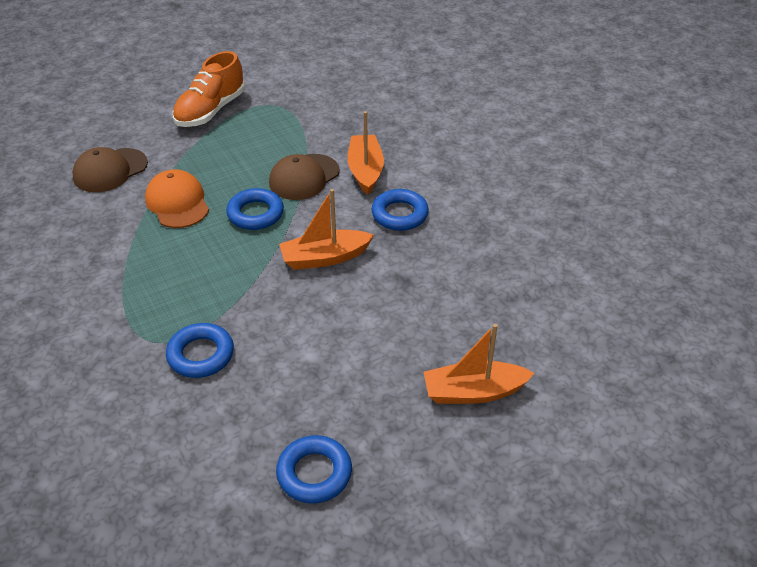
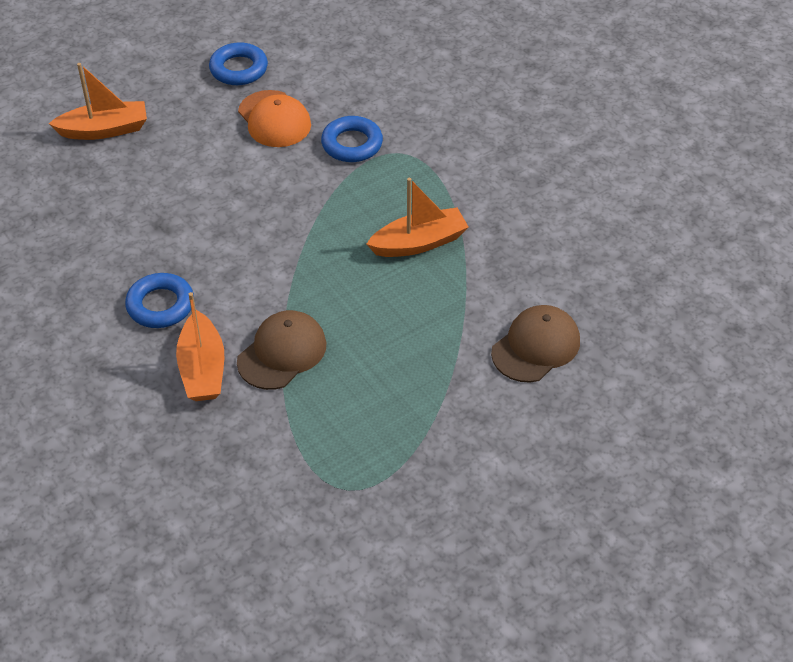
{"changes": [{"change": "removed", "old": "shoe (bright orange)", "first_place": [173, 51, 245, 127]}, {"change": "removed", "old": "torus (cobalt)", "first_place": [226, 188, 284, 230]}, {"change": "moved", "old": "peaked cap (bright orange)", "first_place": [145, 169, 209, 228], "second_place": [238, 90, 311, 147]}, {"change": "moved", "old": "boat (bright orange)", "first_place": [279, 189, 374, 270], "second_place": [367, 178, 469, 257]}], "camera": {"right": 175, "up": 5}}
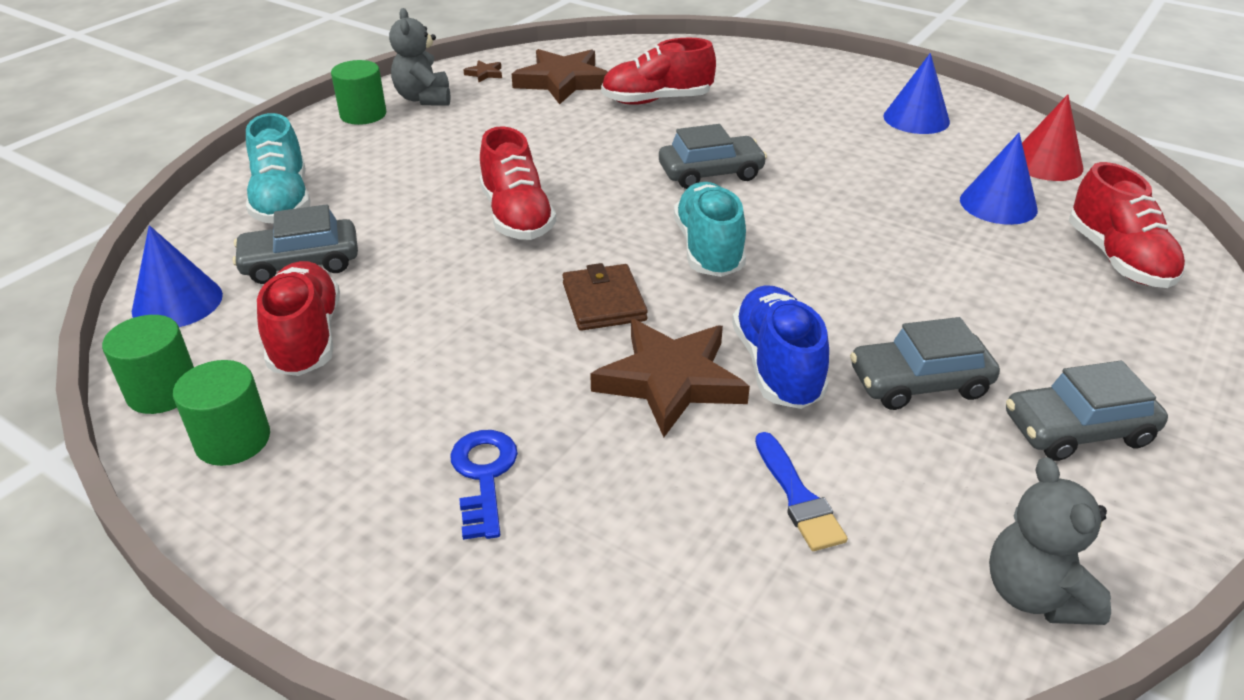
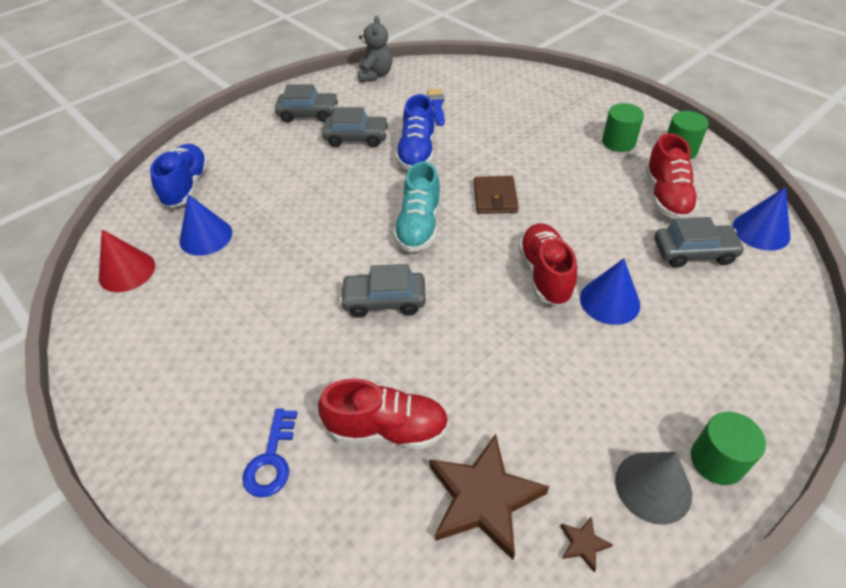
{"changes": [{"change": "removed", "old": "shoe (teal)", "first_place": [246, 113, 310, 224]}, {"change": "removed", "old": "star (brown)", "first_place": [590, 319, 750, 437]}, {"change": "moved", "old": "cylinder (green)", "first_place": [102, 315, 194, 414], "second_place": [602, 103, 644, 152]}, {"change": "moved", "old": "latchkey (cobalt)", "first_place": [450, 430, 518, 540], "second_place": [242, 408, 297, 498]}, {"change": "moved", "old": "solid cone (cobalt)", "first_place": [883, 53, 950, 134], "second_place": [580, 258, 640, 325]}, {"change": "replaced", "old": "teddy bear (grey)", "new": "solid cone (grey)", "first_place": [389, 8, 451, 106], "second_place": [615, 452, 692, 525]}, {"change": "recoloured", "old": "shoe (crimson)", "new": "shoe (cobalt)", "first_place": [1069, 162, 1185, 288], "second_place": [150, 144, 209, 208]}], "camera": {"right": -165, "up": 10}}
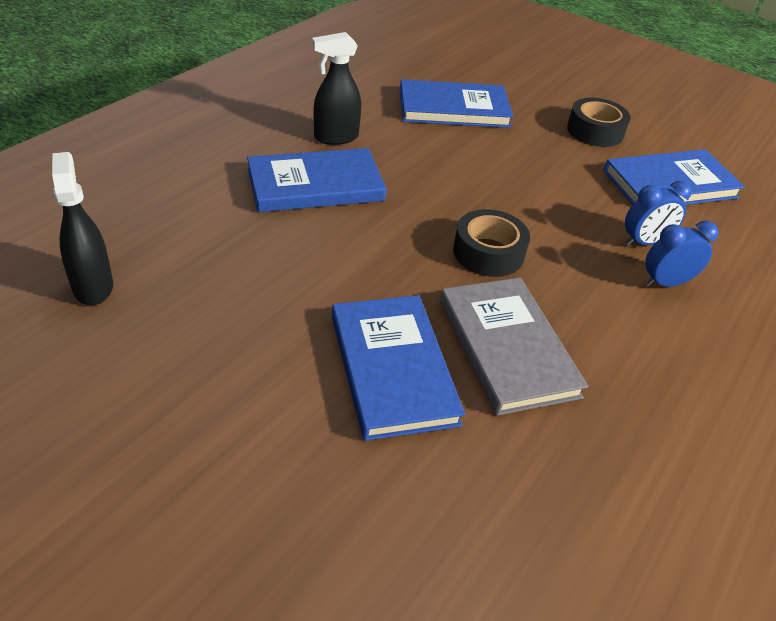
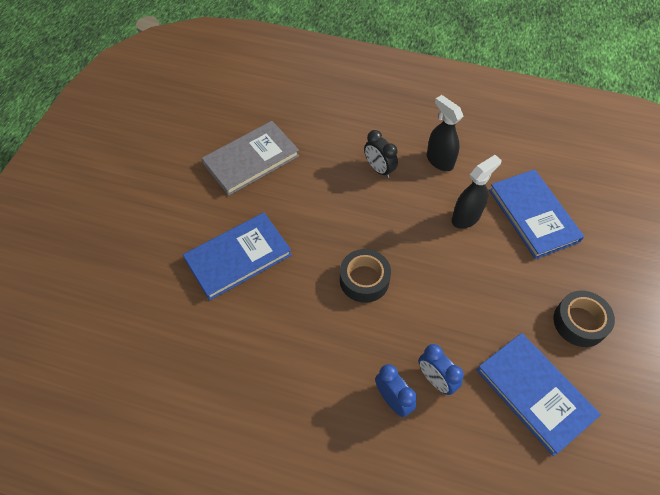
{"changes": [{"change": "moved", "old": "spray bottle (jet-black)", "first_place": [52, 152, 113, 305], "second_place": [452, 155, 501, 229]}, {"change": "moved", "old": "hardback (grey)", "first_place": [440, 277, 588, 416], "second_place": [202, 121, 299, 196]}, {"change": "replaced", "old": "hardback (cobalt)", "new": "clock (jet-black)", "first_place": [247, 148, 387, 212], "second_place": [364, 130, 398, 178]}], "camera": {"right": 75, "up": 15}}
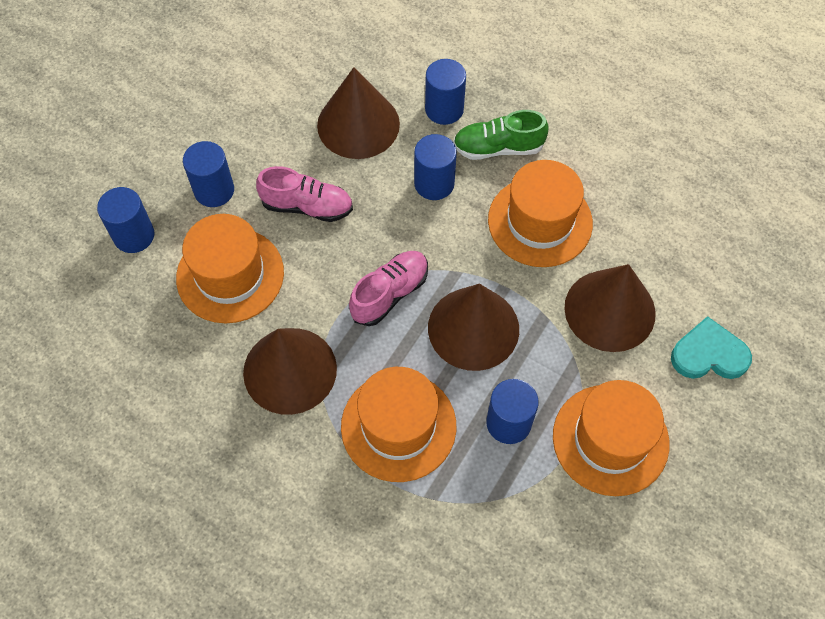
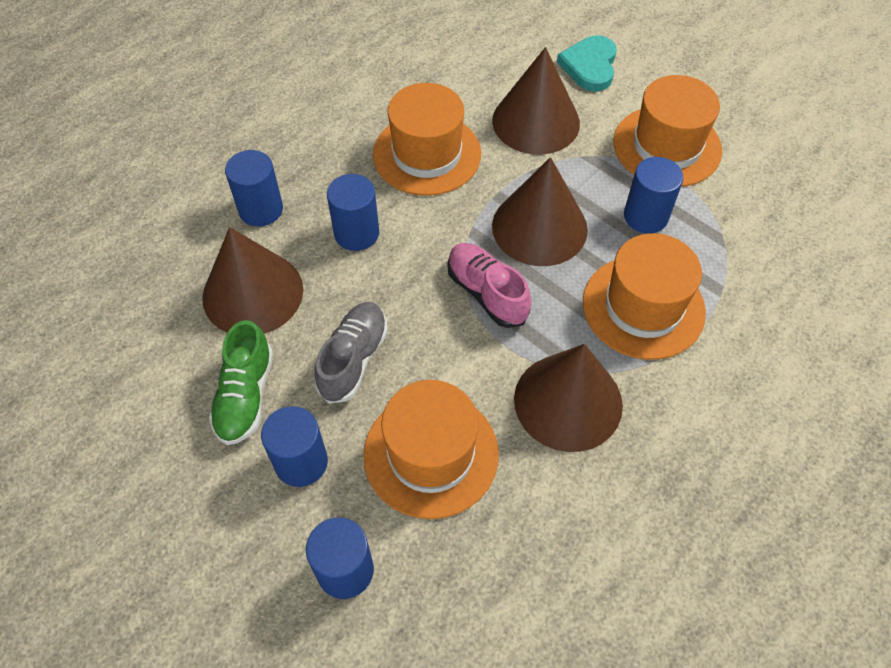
{"changes": [{"change": "moved", "old": "shoe (green)", "first_place": [453, 110, 549, 160], "second_place": [209, 320, 273, 445]}, {"change": "recoloured", "old": "shoe (rosy)", "new": "shoe (grey)", "first_place": [256, 166, 353, 222], "second_place": [315, 302, 388, 404]}], "camera": {"right": -80, "up": -5}}
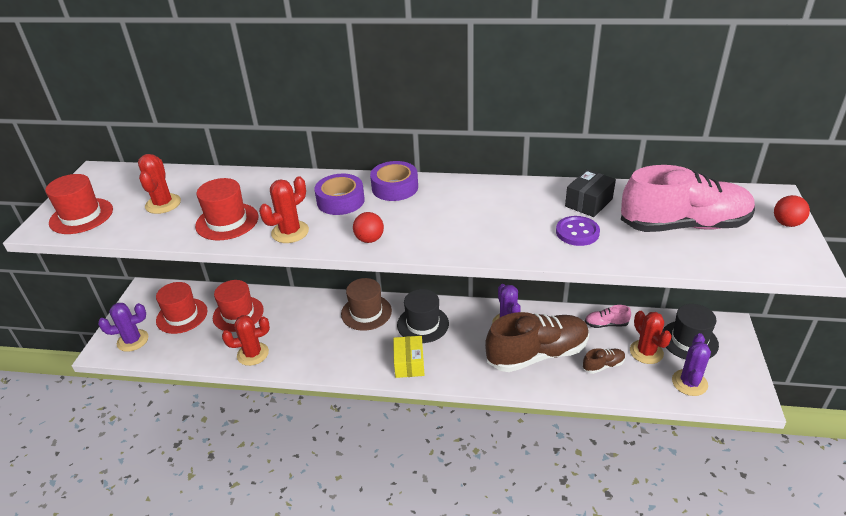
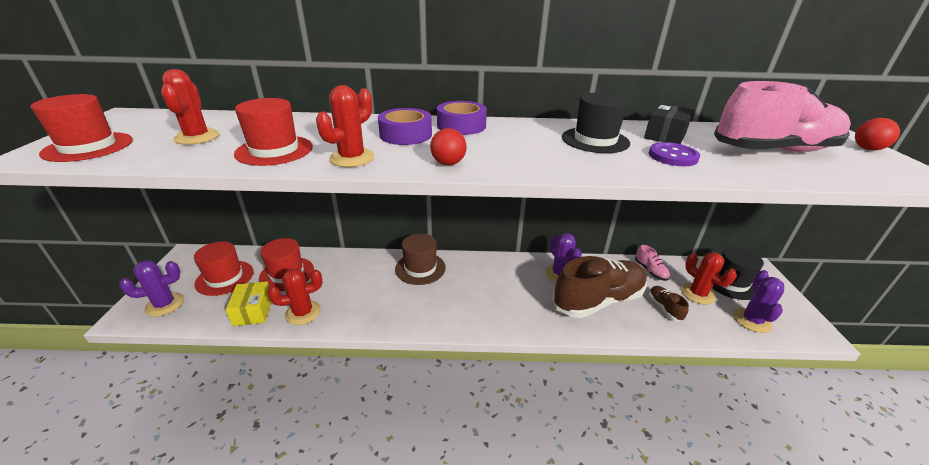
{"changes": [{"change": "moved", "old": "parcel (bright yellow)", "first_place": [393, 336, 424, 378], "second_place": [225, 281, 271, 326]}, {"change": "moved", "old": "hat (jet-black)", "first_place": [397, 289, 449, 343], "second_place": [562, 93, 630, 153]}, {"change": "turned", "old": "shoe (brown)", "first_place": [583, 348, 625, 374], "second_place": [649, 286, 689, 322], "degrees": -75}, {"change": "turned", "old": "shoe (rosy)", "first_place": [585, 305, 631, 328], "second_place": [635, 245, 670, 281], "degrees": -105}], "camera": {"right": -10, "up": -5}}
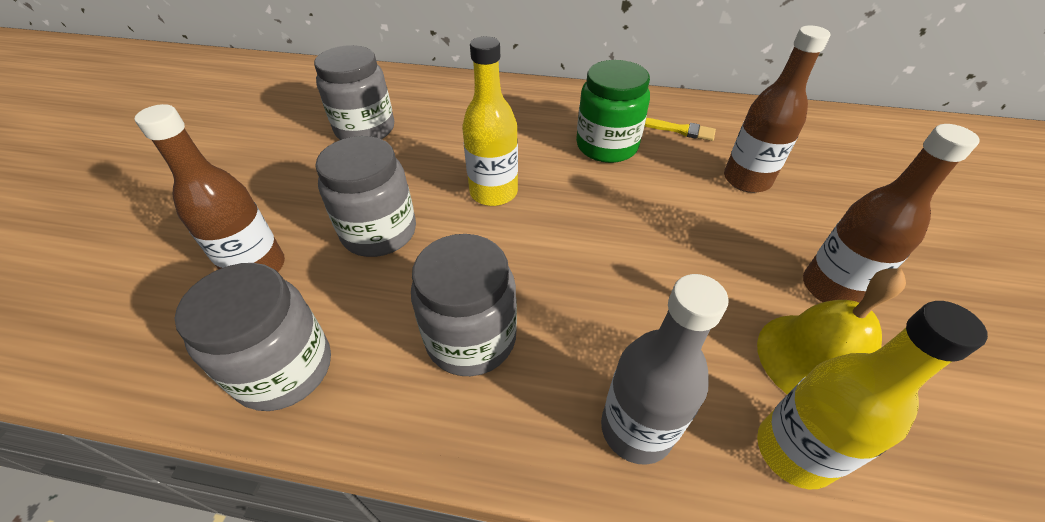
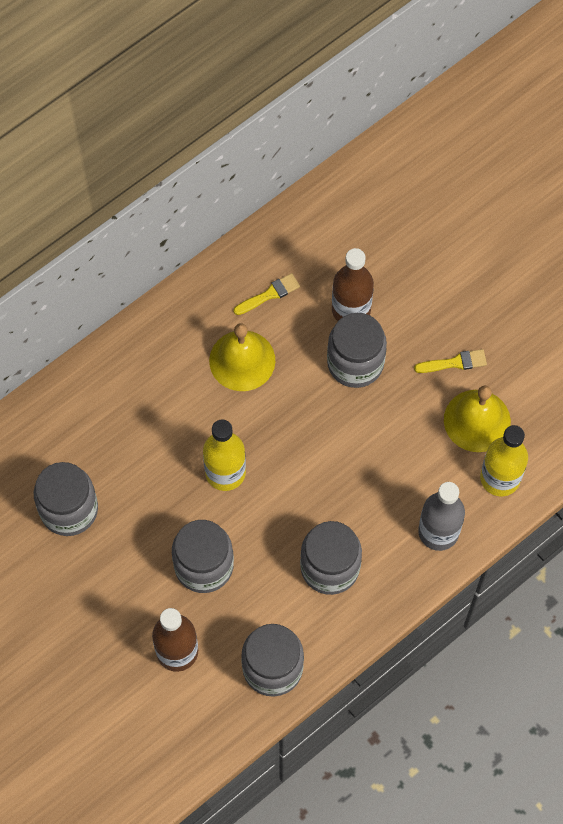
{"changes": [{"change": "added", "new": "jam jar (grey)", "second_place": [327, 313, 387, 388]}, {"change": "replaced", "old": "jam jar (green)", "new": "bell (bright yellow)", "first_place": [576, 60, 650, 163], "second_place": [209, 323, 275, 391]}, {"change": "replaced", "old": "flask (brown)", "new": "paintbrush (bright yellow)", "first_place": [803, 124, 980, 303], "second_place": [414, 349, 487, 373]}], "camera": {"right": -50, "up": 20}}
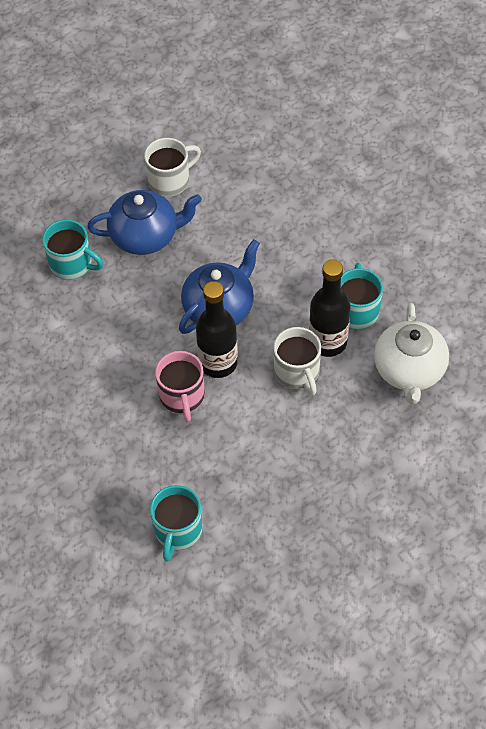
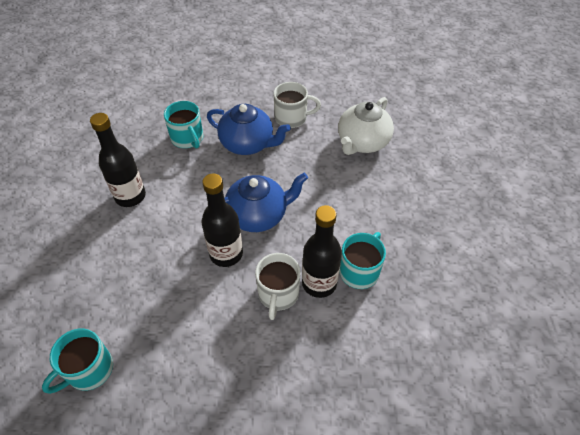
{"changes": [{"change": "removed", "old": "tea mug (rosy)", "first_place": [155, 351, 205, 422]}, {"change": "added", "new": "flask (jet-black)", "second_place": [90, 113, 146, 207]}, {"change": "moved", "old": "tea pot (pure white)", "first_place": [374, 303, 449, 404], "second_place": [338, 97, 394, 155]}], "camera": {"right": 30, "up": -5}}
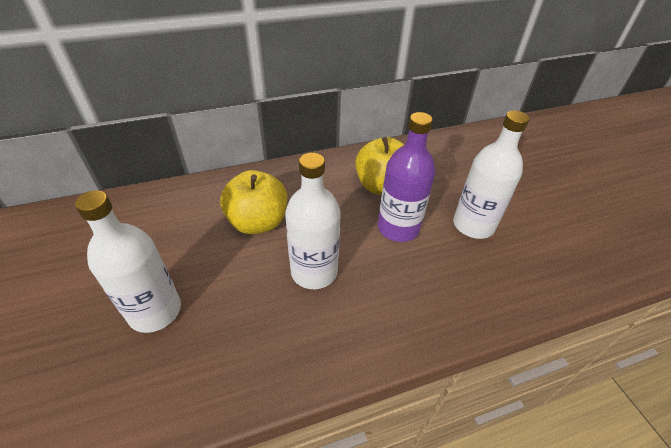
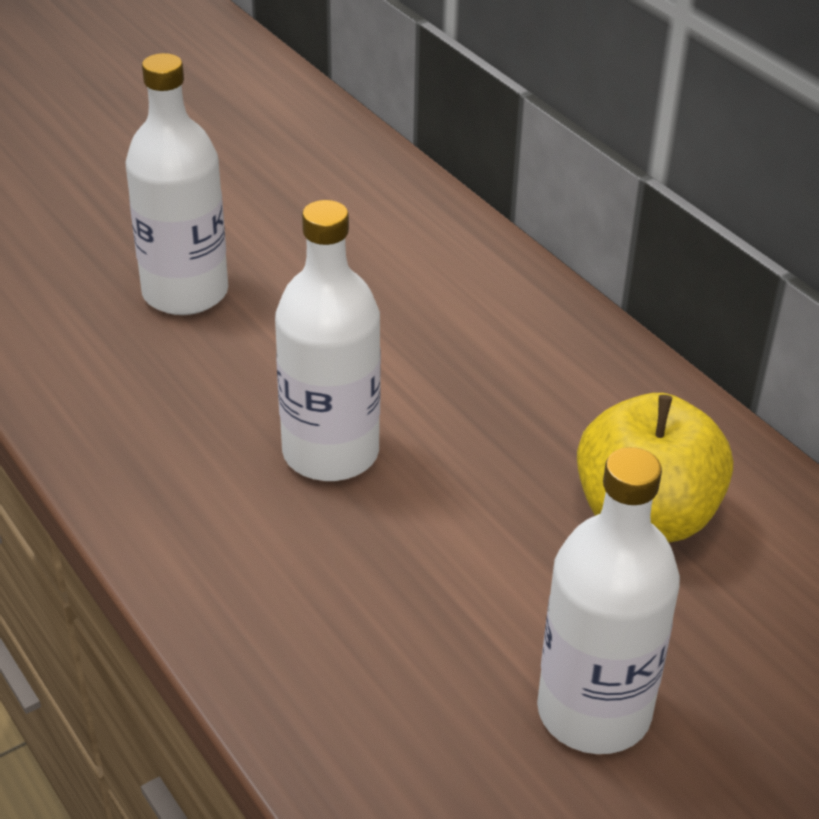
{"changes": [{"change": "removed", "old": "toy apple (bright yellow)", "first_place": [220, 170, 287, 234]}, {"change": "removed", "old": "flask (royal purple)", "first_place": [378, 112, 436, 242]}], "camera": {"right": 75, "up": -5}}
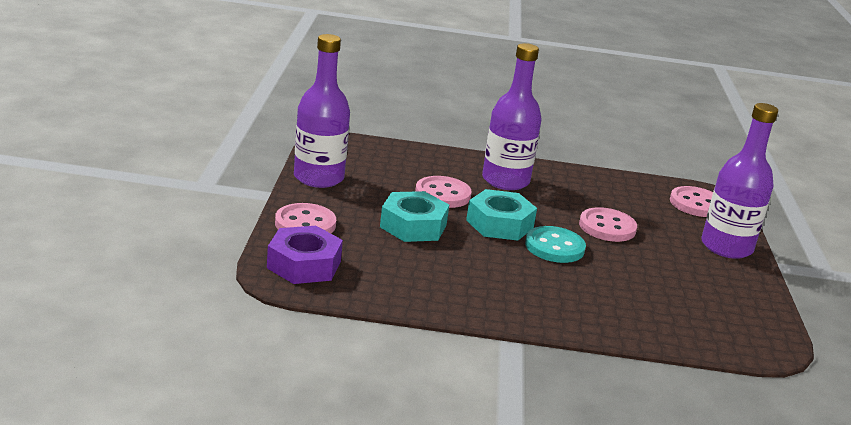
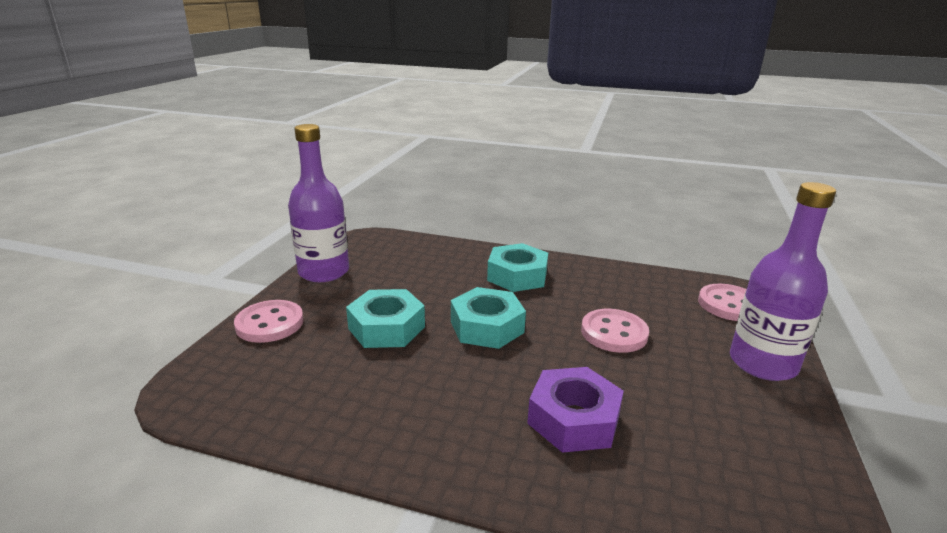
{"changes": [{"change": "removed", "old": "sewing button (rosy)", "first_place": [415, 176, 472, 208]}, {"change": "removed", "old": "sewing button (teal)", "first_place": [525, 226, 586, 263]}, {"change": "moved", "old": "nut (royal purple)", "first_place": [267, 226, 343, 284], "second_place": [527, 367, 624, 453]}, {"change": "replaced", "old": "flask (royal purple)", "new": "nut (teal)", "first_place": [482, 43, 542, 190], "second_place": [487, 243, 548, 292]}], "camera": {"right": 15, "up": 0}}
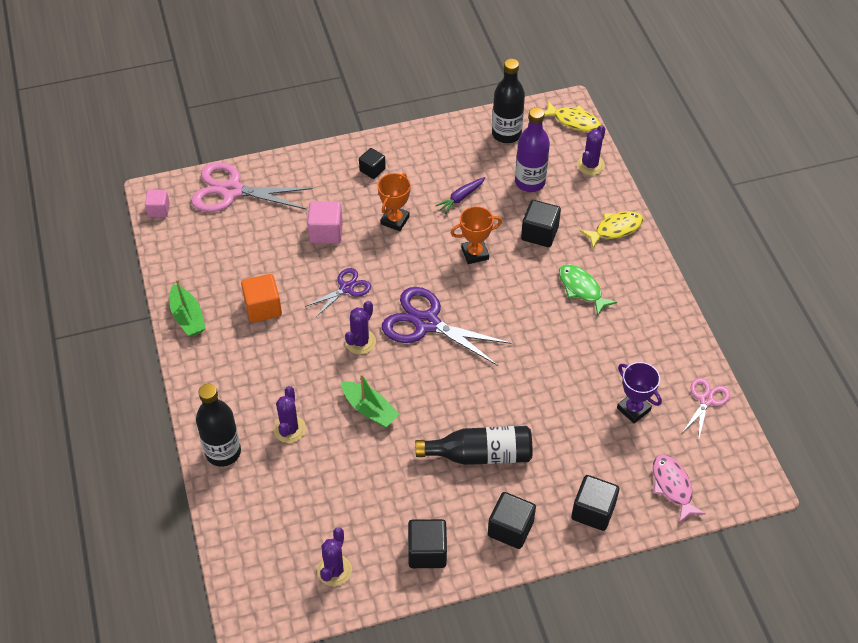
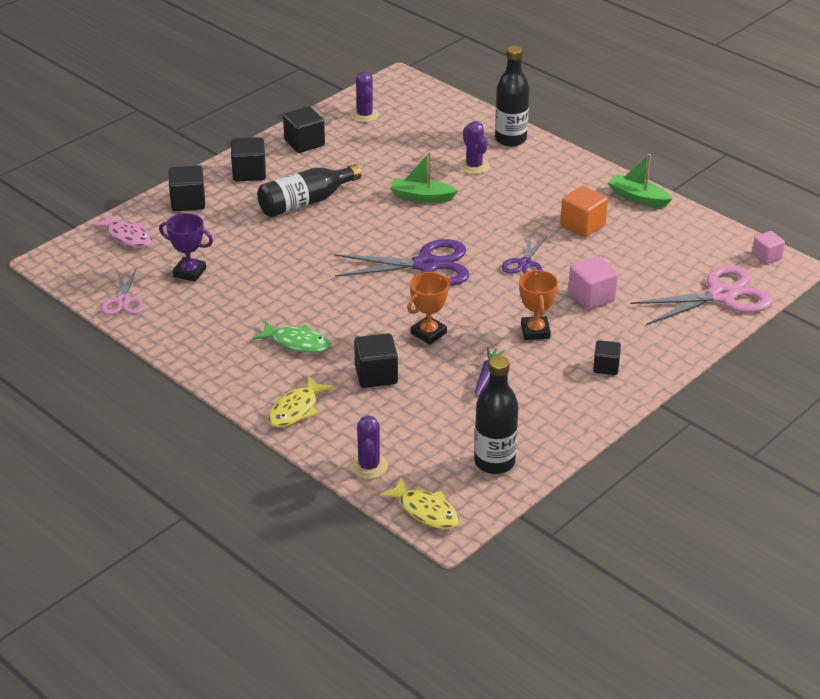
{"changes": [{"change": "removed", "old": "cactus (royal purple)", "first_place": [345, 301, 376, 354]}, {"change": "removed", "old": "flask (royal purple)", "first_place": [515, 107, 550, 192]}, {"change": "turned", "old": "fish figure (bright yellow)", "first_place": [544, 101, 601, 132], "second_place": [379, 477, 460, 529], "degrees": -135}], "camera": {"right": 150, "up": -15}}
